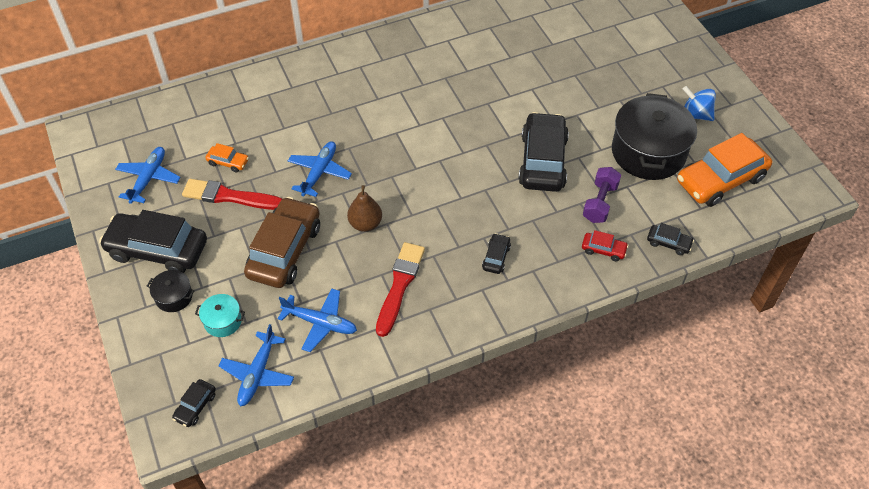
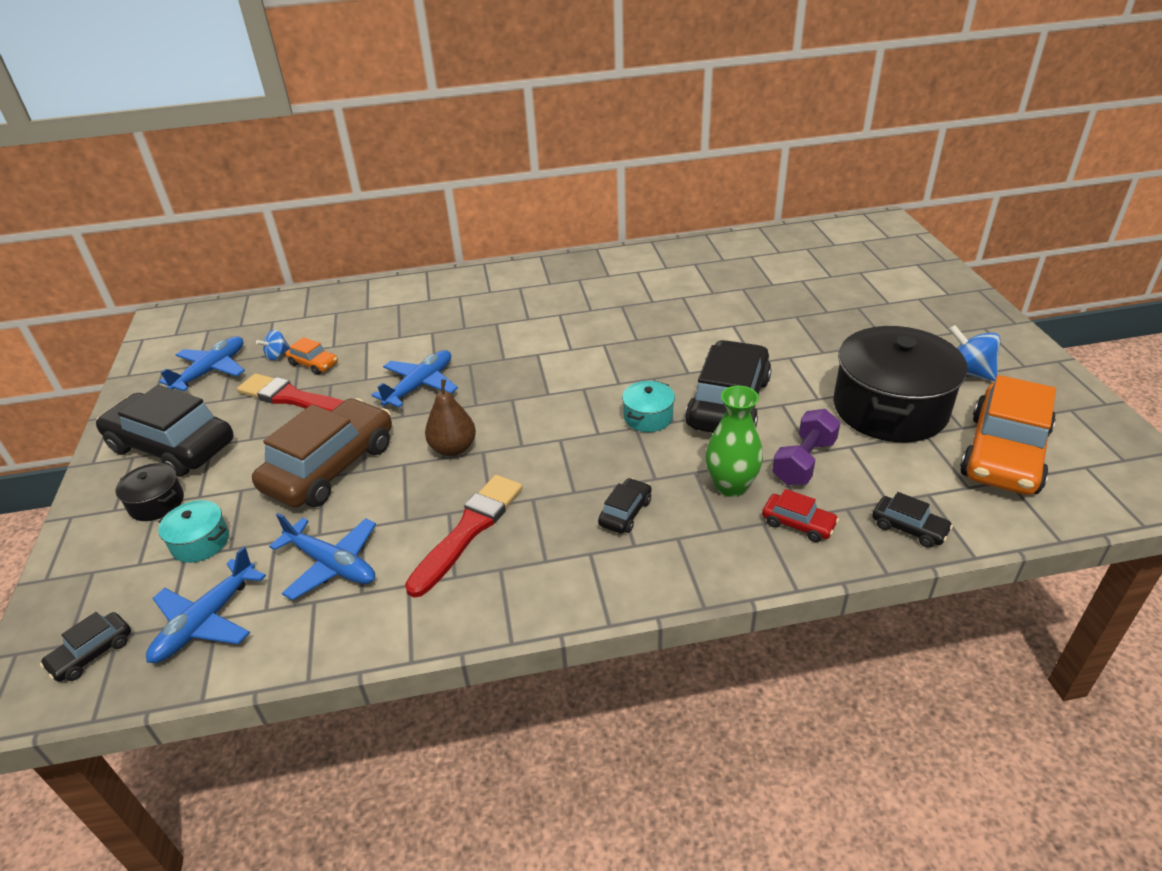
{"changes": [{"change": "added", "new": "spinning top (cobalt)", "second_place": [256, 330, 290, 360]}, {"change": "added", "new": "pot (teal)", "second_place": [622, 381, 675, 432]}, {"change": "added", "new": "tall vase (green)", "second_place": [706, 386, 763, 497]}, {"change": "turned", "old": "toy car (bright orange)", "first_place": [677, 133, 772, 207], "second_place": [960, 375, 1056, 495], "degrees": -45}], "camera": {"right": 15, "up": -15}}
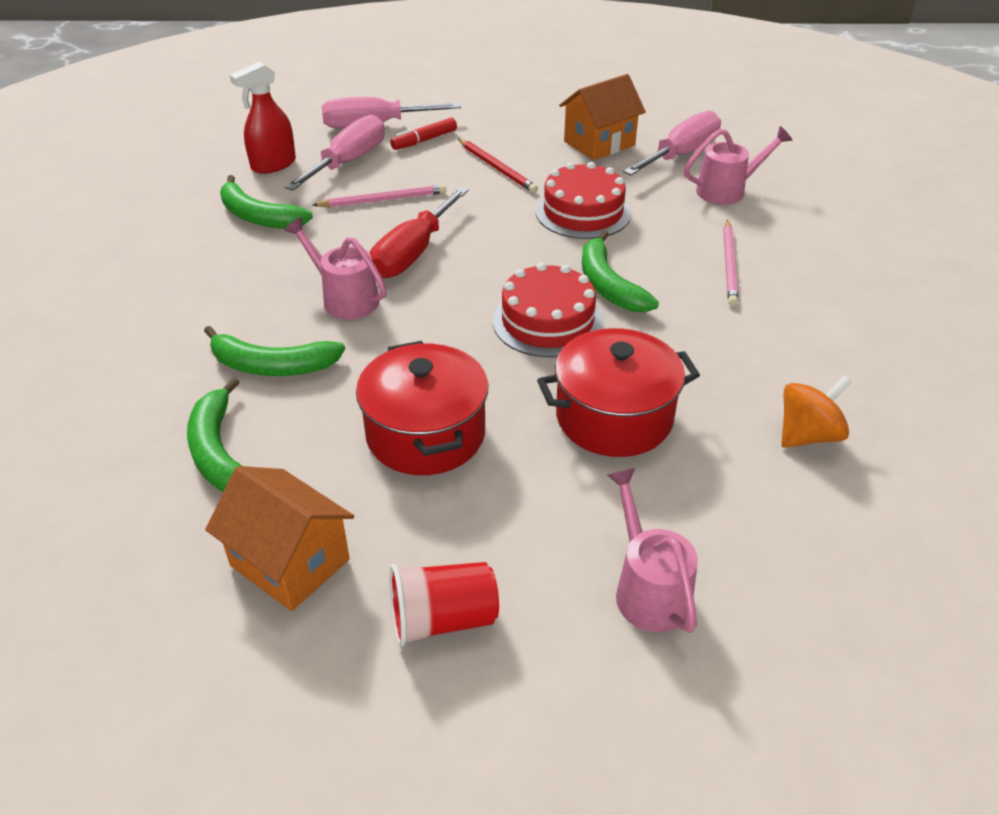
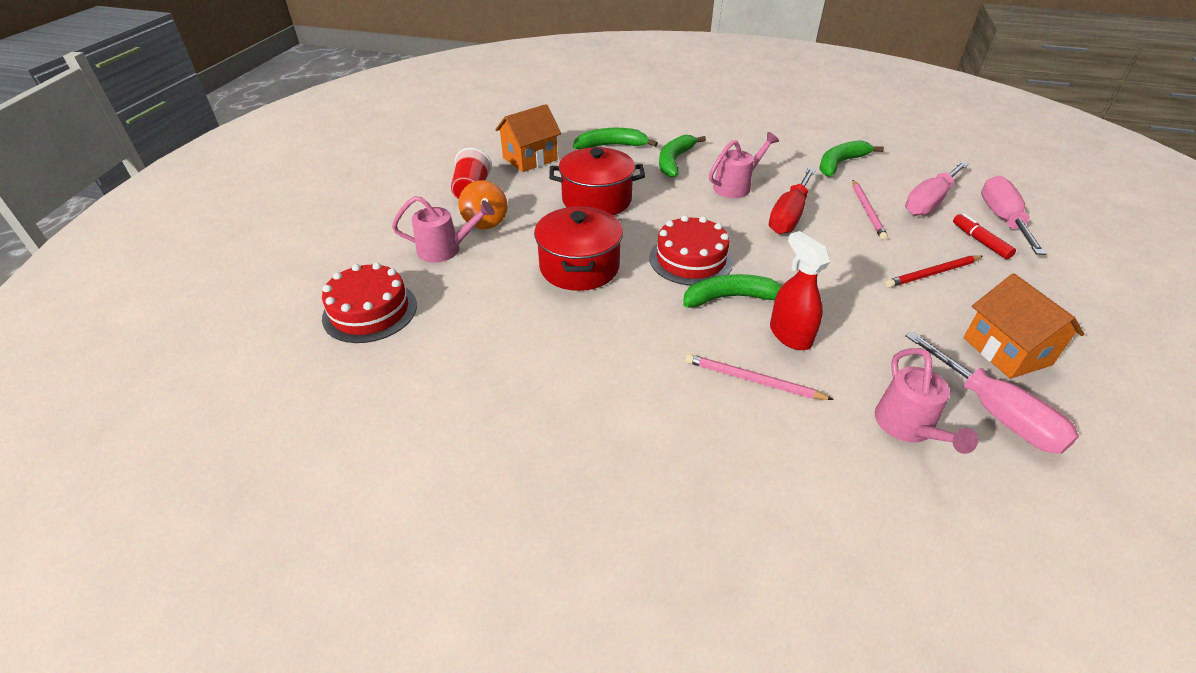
{"changes": [{"change": "moved", "old": "spray bottle (crimson)", "first_place": [230, 62, 296, 174], "second_place": [770, 231, 830, 350]}, {"change": "moved", "old": "layer cake (crimson)", "first_place": [536, 162, 631, 239], "second_place": [322, 262, 417, 343]}, {"change": "moved", "old": "spinning top (bright orange)", "first_place": [781, 375, 852, 448], "second_place": [458, 180, 507, 229]}, {"change": "turned", "old": "flat screwdriver (rosy)", "first_place": [285, 115, 384, 191], "second_place": [905, 161, 969, 216], "degrees": 90}, {"change": "turned", "old": "flat screwdriver (crimson)", "first_place": [370, 187, 469, 278], "second_place": [769, 168, 816, 234], "degrees": -105}], "camera": {"right": 105, "up": 0}}
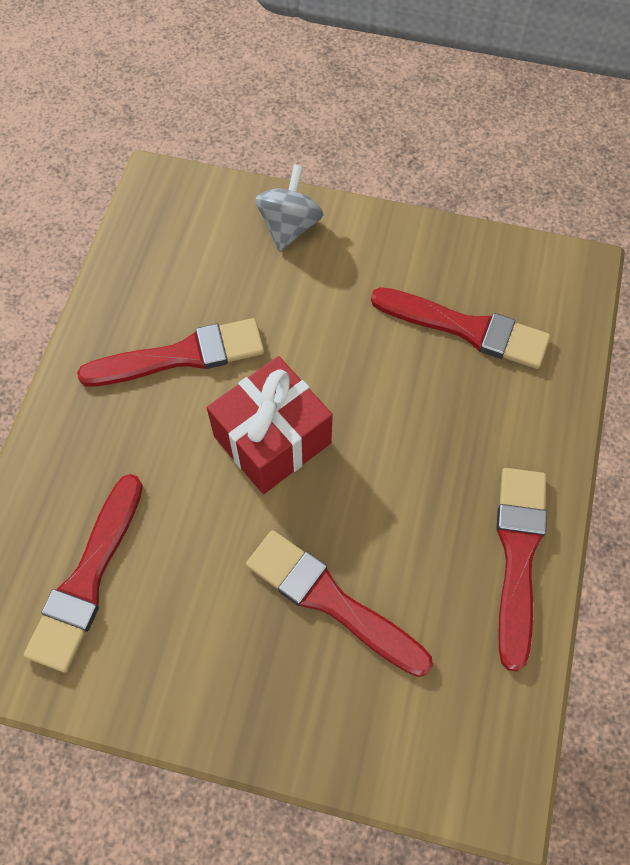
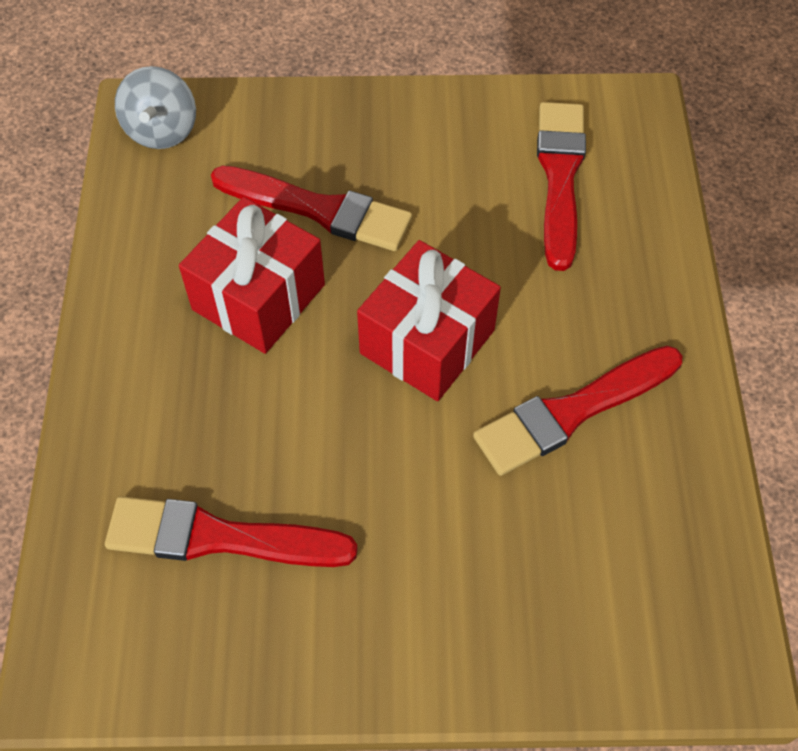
{"changes": [{"change": "removed", "old": "paintbrush (crimson)", "first_place": [497, 468, 547, 672]}, {"change": "added", "new": "wrapped gift (crimson)", "second_place": [179, 197, 325, 354]}, {"change": "moved", "old": "spinning top (grey)", "first_place": [255, 164, 323, 252], "second_place": [115, 66, 196, 149]}], "camera": {"right": 165, "up": -5}}
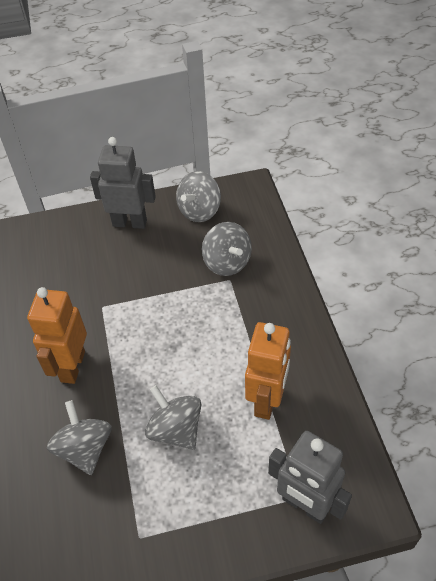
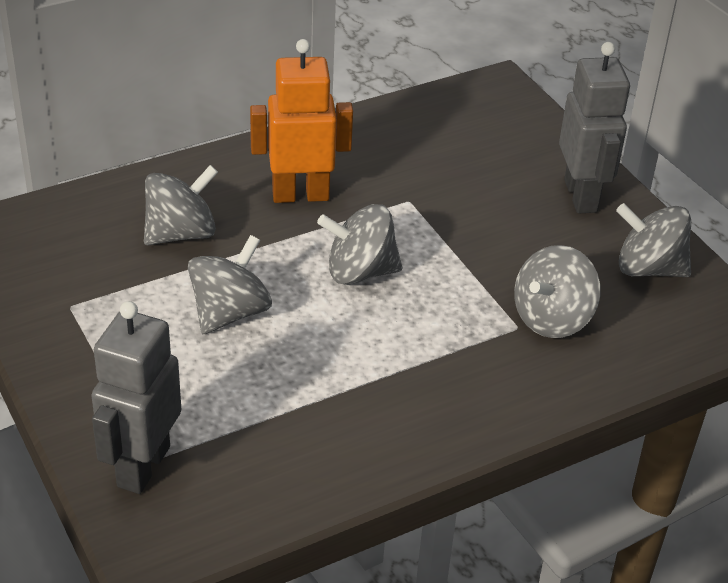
{"changes": [{"change": "removed", "old": "robot (bright orange)", "first_place": [245, 322, 291, 420]}, {"change": "added", "new": "spinning top (grey)", "second_place": [317, 204, 402, 285]}], "camera": {"right": 70, "up": -10}}
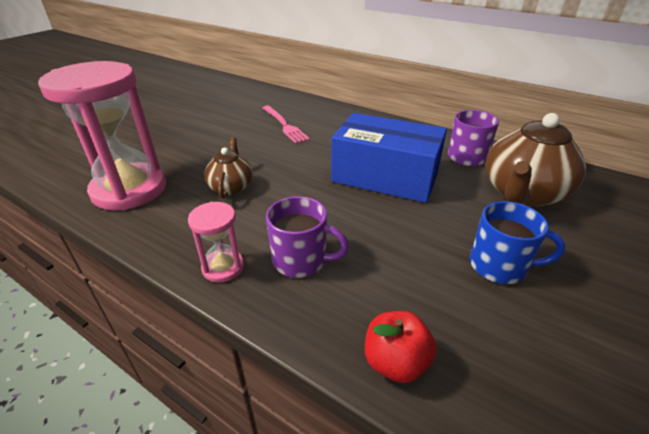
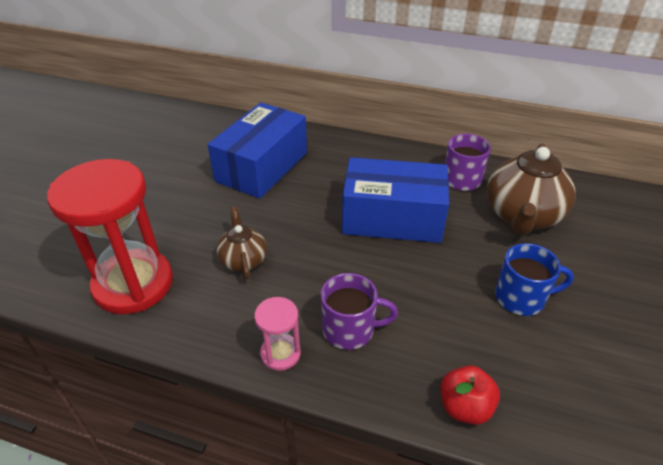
{"changes": [{"change": "replaced", "old": "table fork (rosy)", "new": "parcel (cobalt)", "first_place": [262, 106, 310, 144], "second_place": [208, 103, 307, 199]}, {"change": "recoloured", "old": "sandglass (rosy)", "new": "sandglass (crimson)", "first_place": [38, 61, 166, 211], "second_place": [47, 159, 173, 314]}], "camera": {"right": -15, "up": 5}}
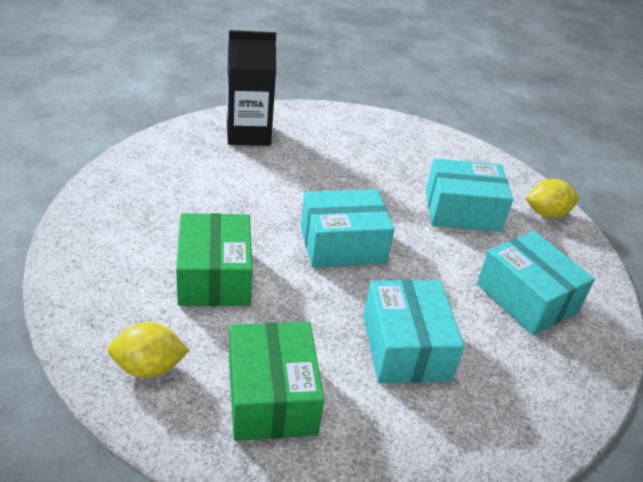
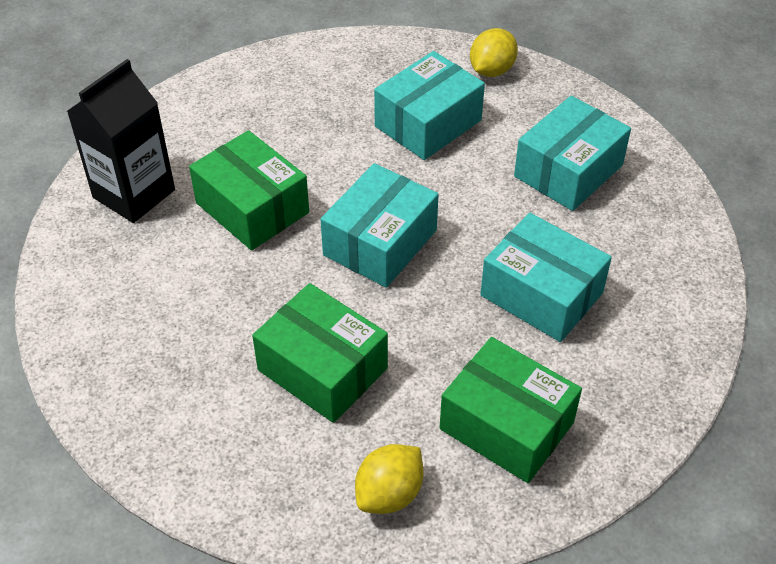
{"changes": [{"change": "added", "new": "parcel (green)", "second_place": [189, 130, 309, 250]}, {"change": "turned", "old": "parcel (teal)", "first_place": [477, 231, 595, 335], "second_place": [514, 96, 631, 211], "degrees": -60}], "camera": {"right": -40, "up": 10}}
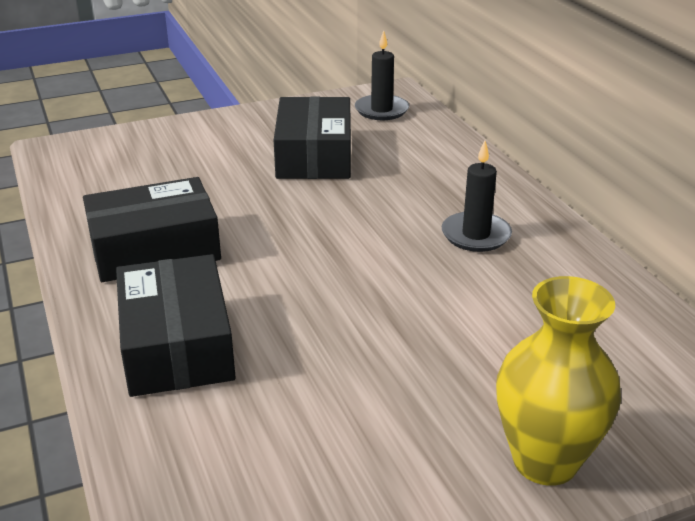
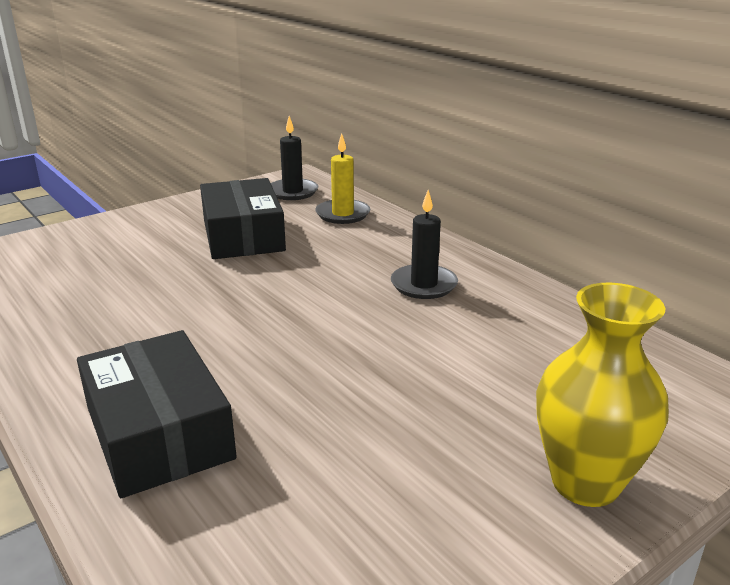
{"changes": [{"change": "removed", "old": "parcel (jet-black)", "first_place": [83, 177, 221, 282]}, {"change": "added", "new": "pillar candle (bright yellow)", "second_place": [315, 133, 371, 224]}], "camera": {"right": -15, "up": -5}}
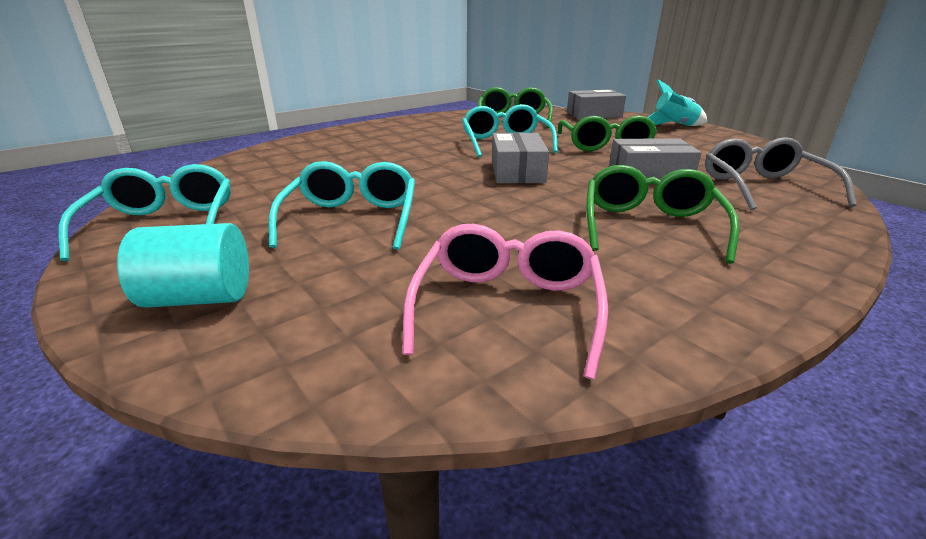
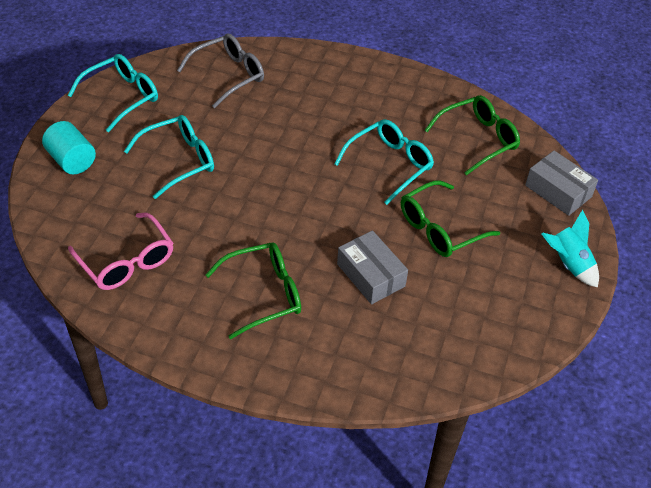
{"changes": [{"change": "removed", "old": "parcel (grey)", "first_place": [492, 132, 549, 183]}, {"change": "moved", "old": "spectacles (grey)", "first_place": [705, 137, 857, 210], "second_place": [177, 33, 264, 108]}, {"change": "turned", "old": "spectacles (rosy)", "first_place": [403, 224, 608, 380], "second_place": [68, 213, 173, 290], "degrees": 75}], "camera": {"right": 55, "up": 20}}
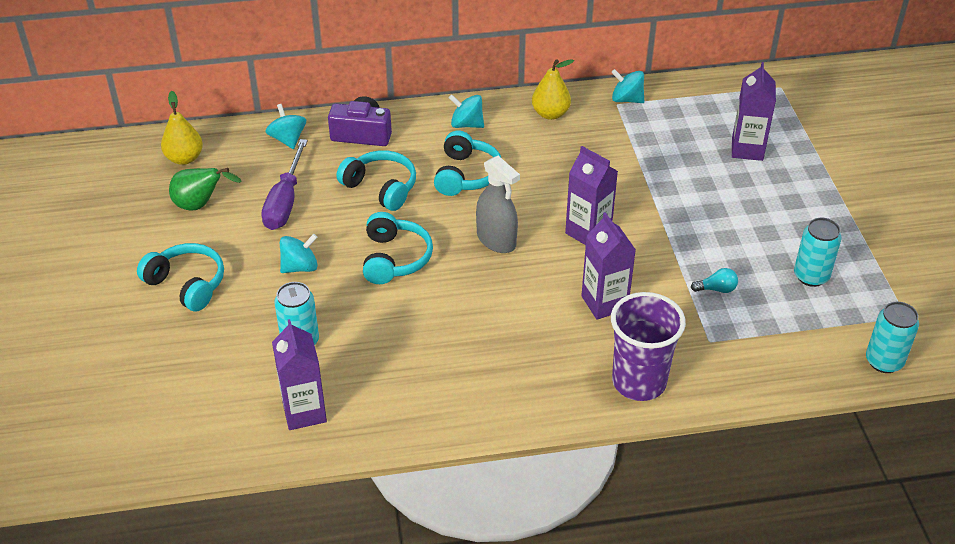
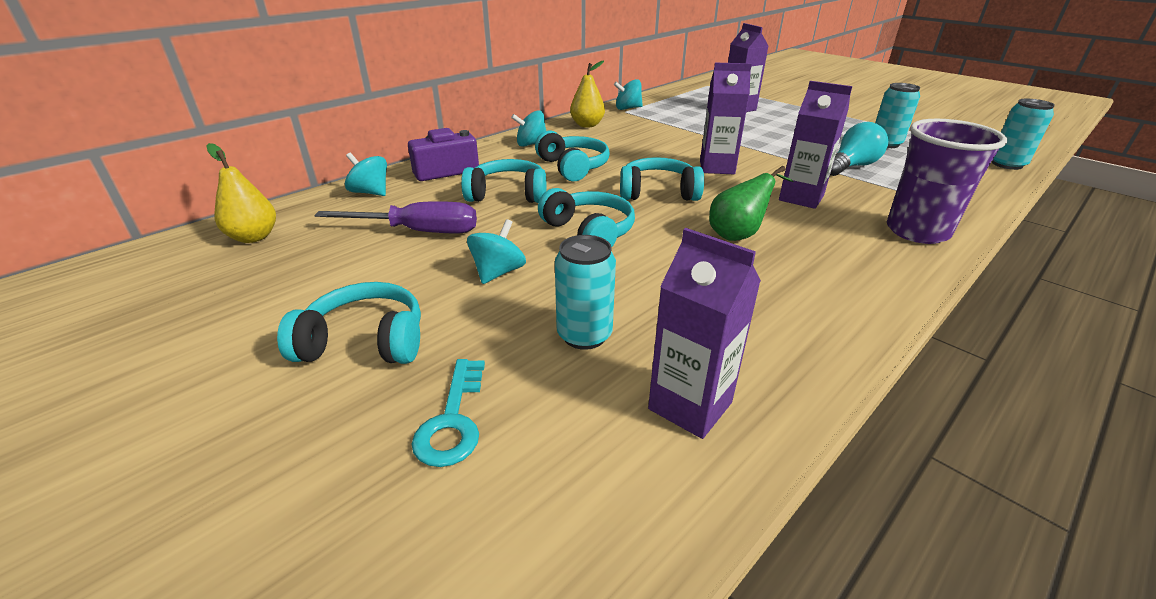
{"changes": [{"change": "added", "new": "latchkey (teal)", "second_place": [411, 359, 485, 467]}, {"change": "moved", "old": "toy pear (green)", "first_place": [169, 168, 242, 210], "second_place": [709, 166, 794, 241]}, {"change": "replaced", "old": "spray bottle (grey)", "new": "headphones (teal)", "first_place": [476, 156, 520, 253], "second_place": [620, 157, 704, 201]}, {"change": "turned", "old": "flat screwdriver (royal purple)", "first_place": [261, 139, 308, 230], "second_place": [314, 201, 477, 233], "degrees": -60}, {"change": "resized", "old": "lightbulb (teal)", "first_place": [691, 268, 738, 293], "second_place": [830, 122, 888, 176], "factor": 1.82}], "camera": {"right": -35, "up": -10}}
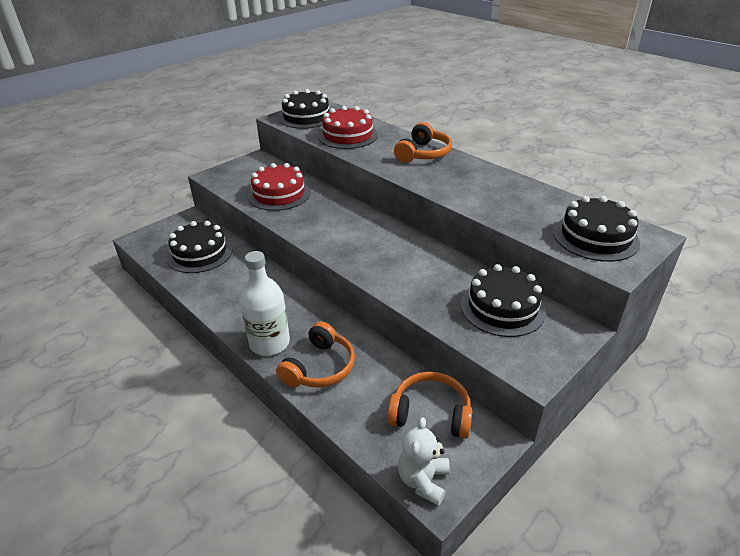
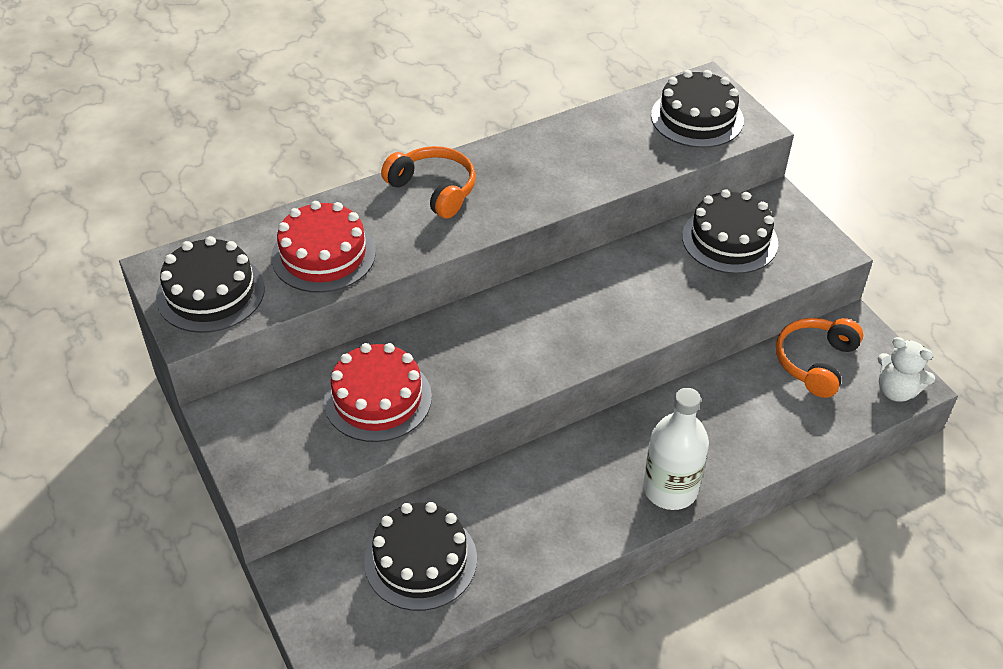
{"changes": [{"change": "removed", "old": "headphones (bright orange)", "first_place": [276, 321, 355, 388]}], "camera": {"right": -75, "up": 10}}
